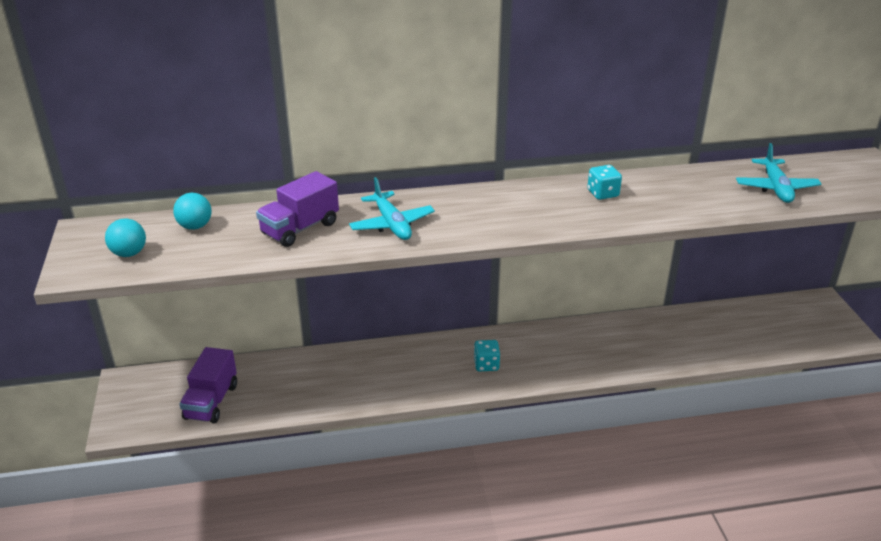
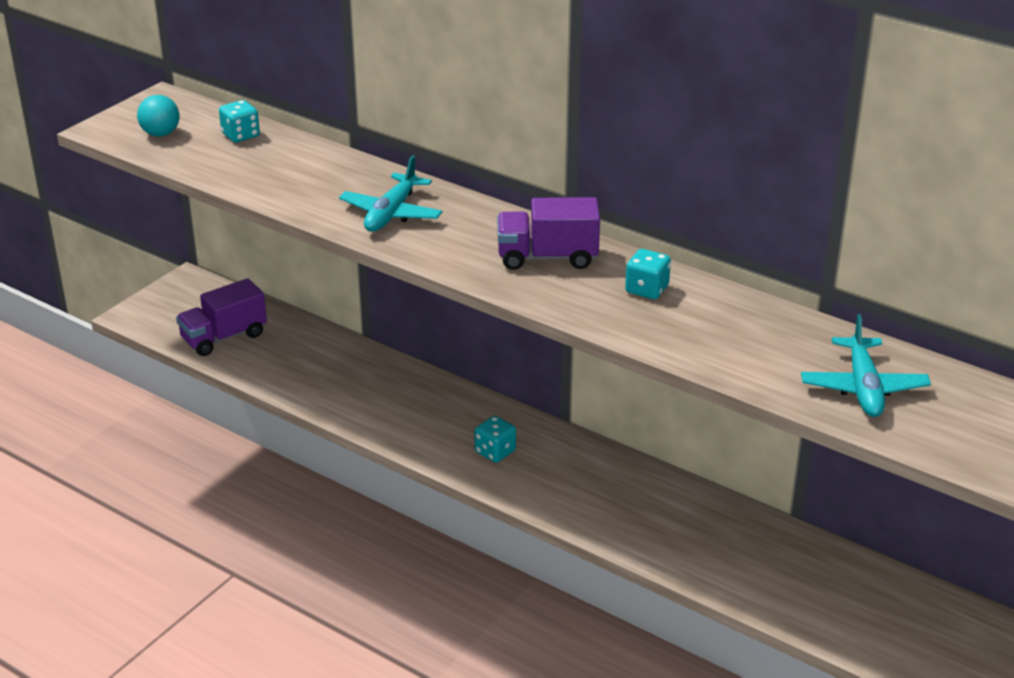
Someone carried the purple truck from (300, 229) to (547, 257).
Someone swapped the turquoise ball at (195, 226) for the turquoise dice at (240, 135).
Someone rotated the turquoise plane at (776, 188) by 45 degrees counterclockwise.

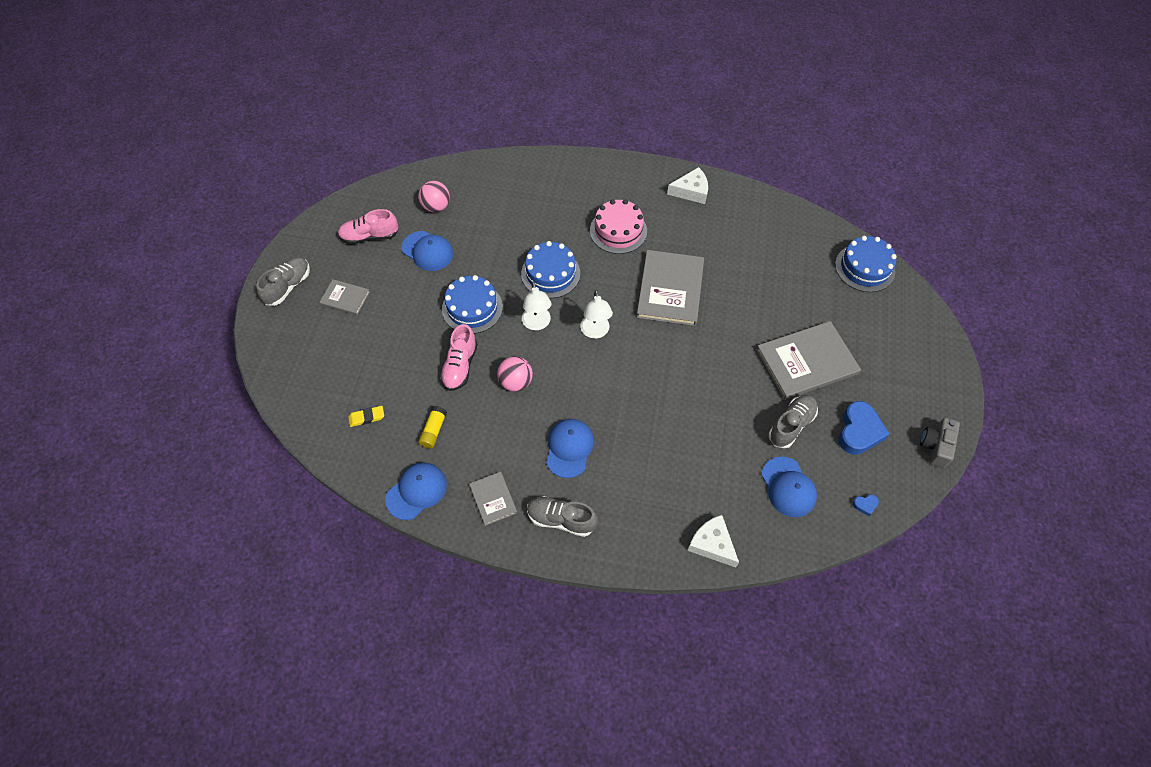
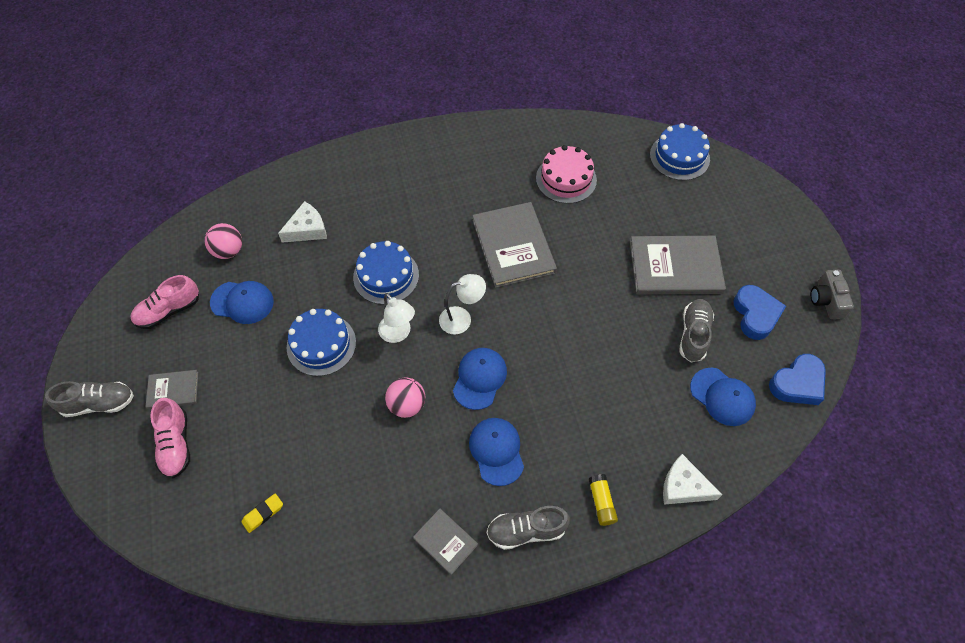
Someone carried the blue cap from (416, 491) to (479, 378).
Someone carried the yellow glue stick from (433, 430) to (601, 502).
Someone carried the pink shoe from (460, 366) to (176, 444).
Someone carried the pink cake from (618, 231) to (566, 179).
Someone carried the white cheese from (691, 191) to (307, 229).
Someone rotated the grey shoe at (288, 286) by 75 degrees clockwise.
Someone rotated the white lamp at (595, 332) by 75 degrees counterclockwise.
Someone rotated the grey book at (806, 362) by 45 degrees clockwise.
Someone scaled the blue heart at (865, 505) by 2.31.

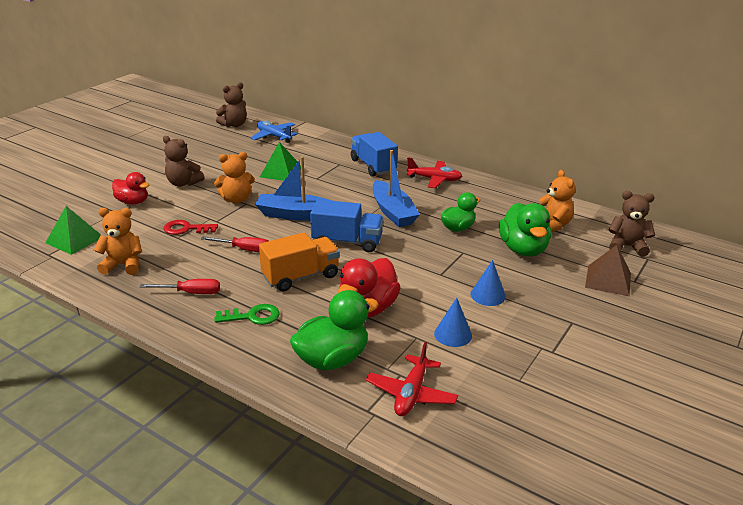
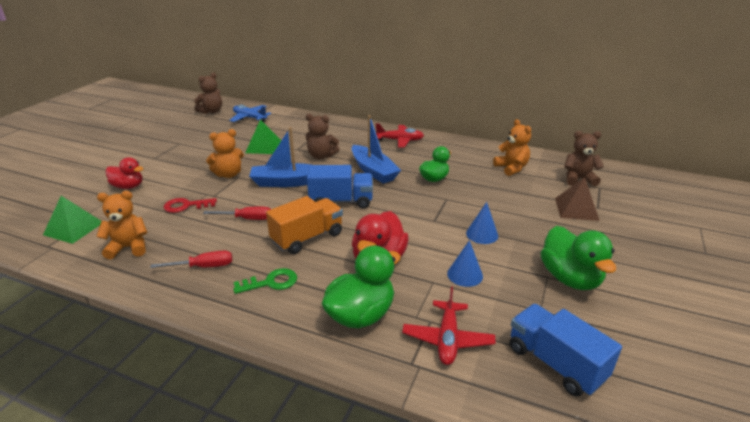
Someone carried the brown teddy bear from (183, 183) to (321, 156).
Someone carried the blue truck from (373, 166) to (555, 363).
Someone carried the green duck from (523, 249) to (570, 278).

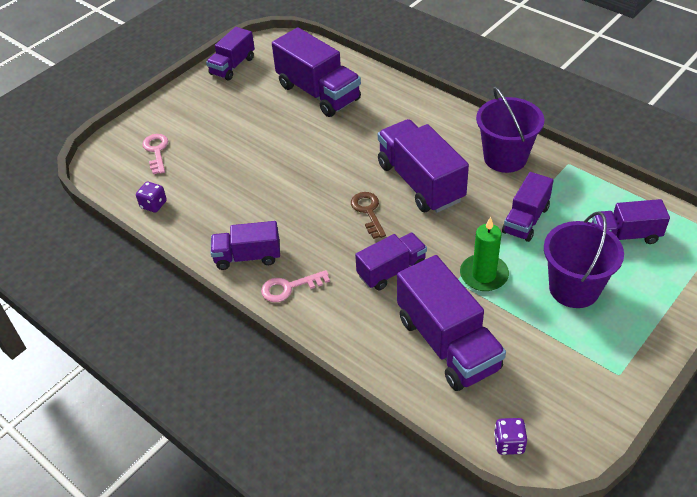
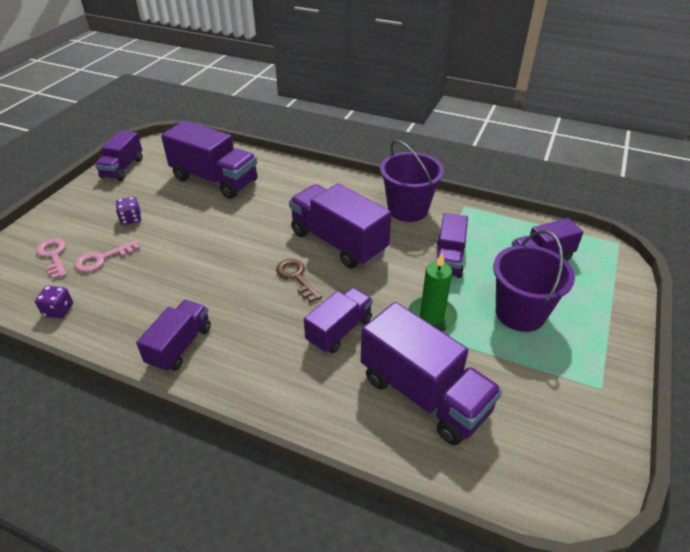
Someone carried the pink key from (289, 287) to (102, 259).
Someone carried the purple dice from (509, 443) to (131, 219).
Someone rotated the purple truck at (248, 257) by 135 degrees clockwise.

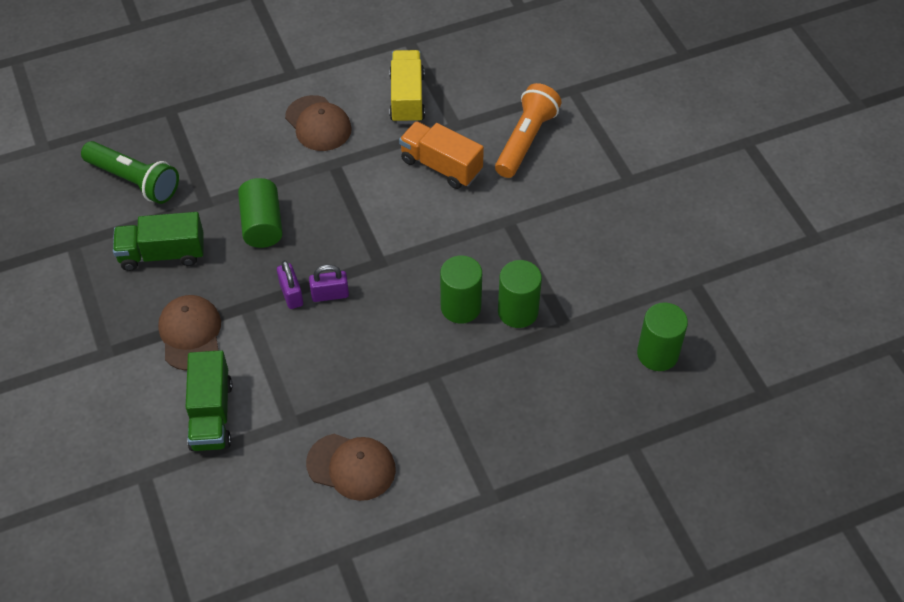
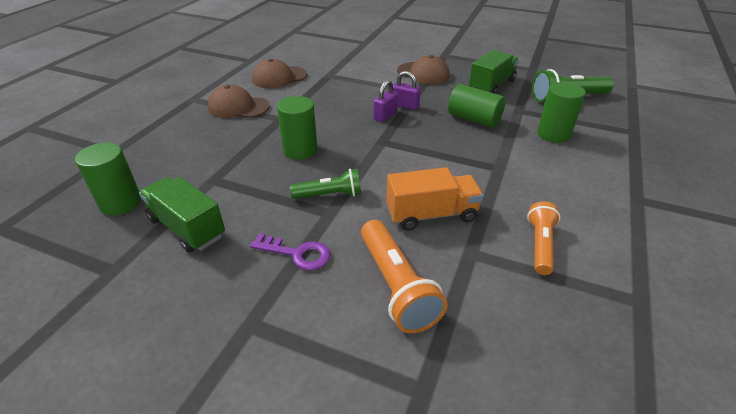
Someone put down the purple key at (297, 253).
Someone put down the green flashlight at (330, 195).
Someone carried the green truck from (211, 415) to (187, 227).
Someone carried the brown cap from (318, 124) to (238, 107).
Someone carried the green cylinder from (518, 311) to (553, 134).
Someone swapped the yellow truck at (407, 98) for the orange flashlight at (540, 245).

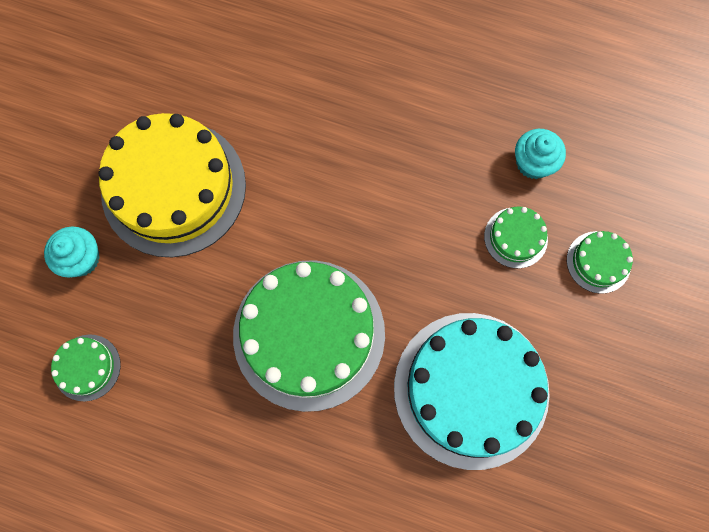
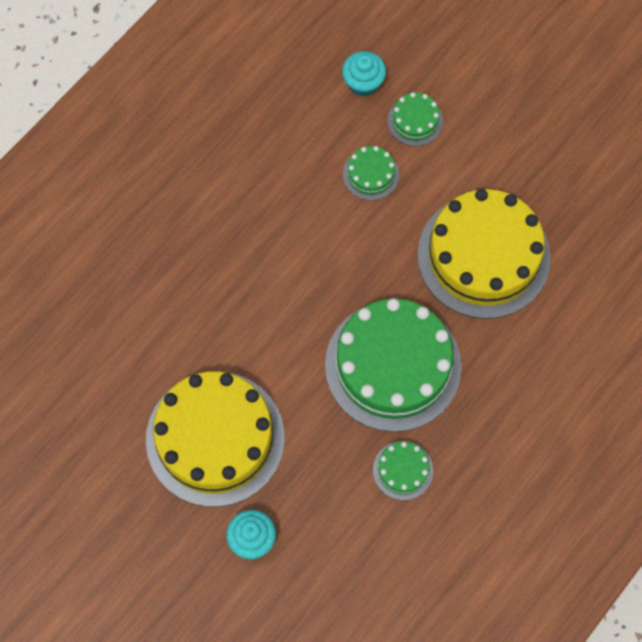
Someone carried the green cake from (87, 367) to (403, 470).
Someone carried the turquoise cupcake from (533, 163) to (363, 83).
Someone repainted the turquoise cake at (471, 389), which became the yellow cake at (483, 256).

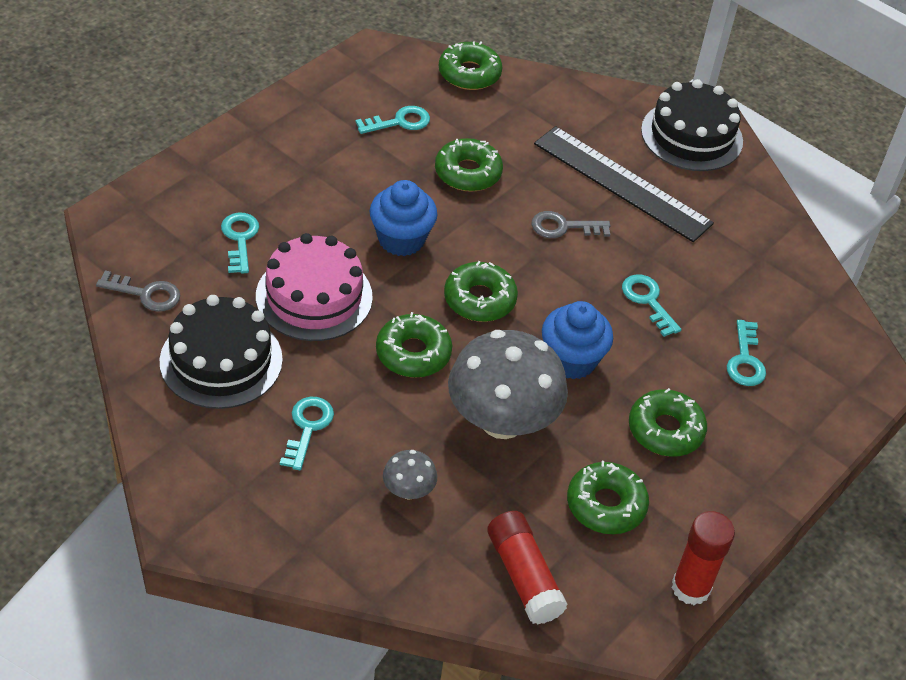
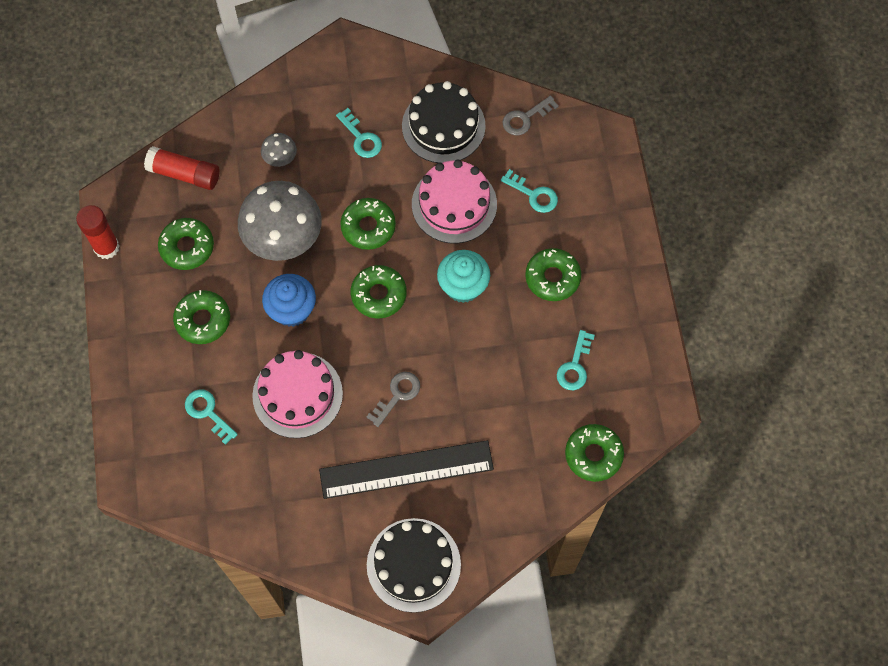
Someone carried the green donut from (468, 173) to (552, 278).
Someone swapped the turquoise key at (647, 301) for the pink cake at (297, 394).
Someone repainted the blue cupcake at (401, 239), which became the turquoise cupcake at (463, 286).

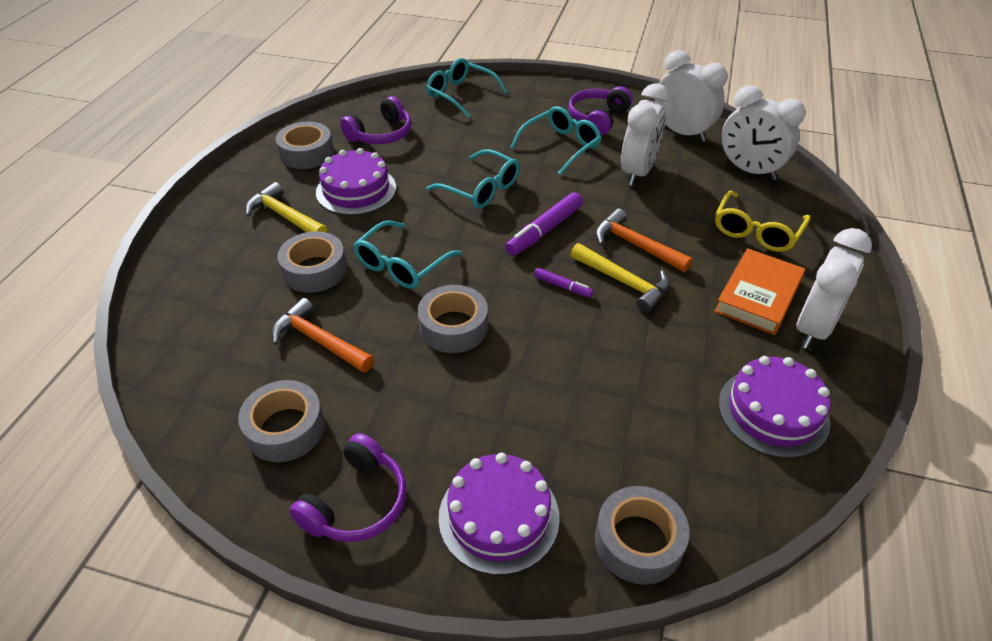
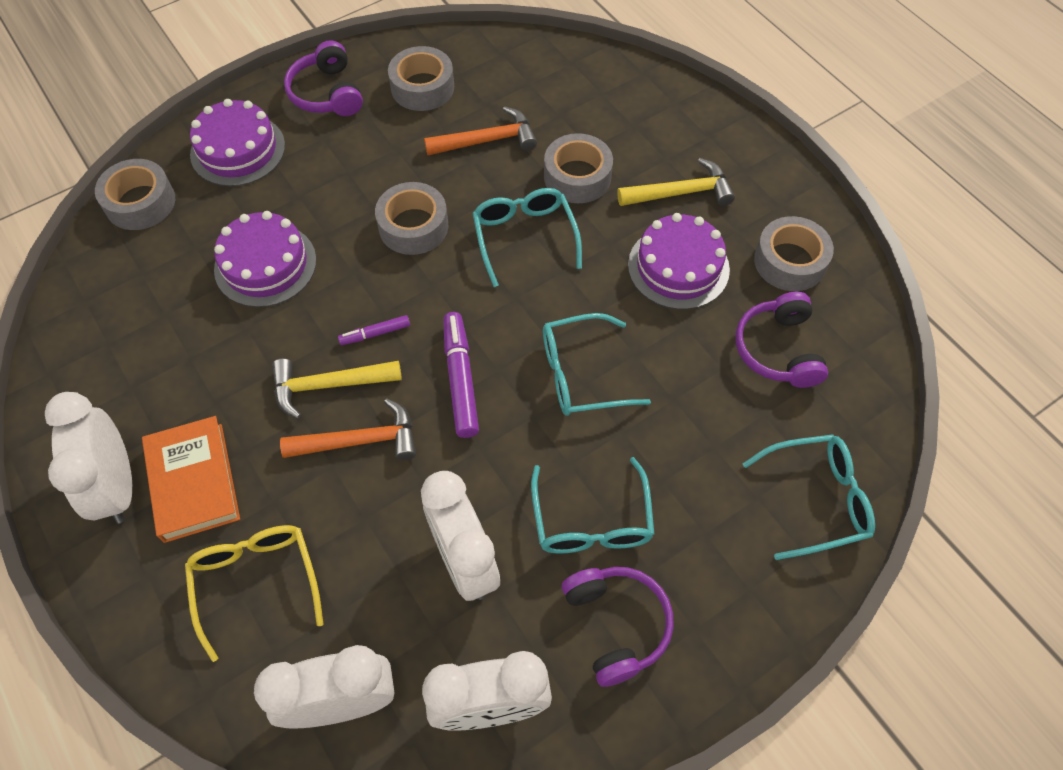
Someone carried the purple cake from (773, 412) to (265, 265).

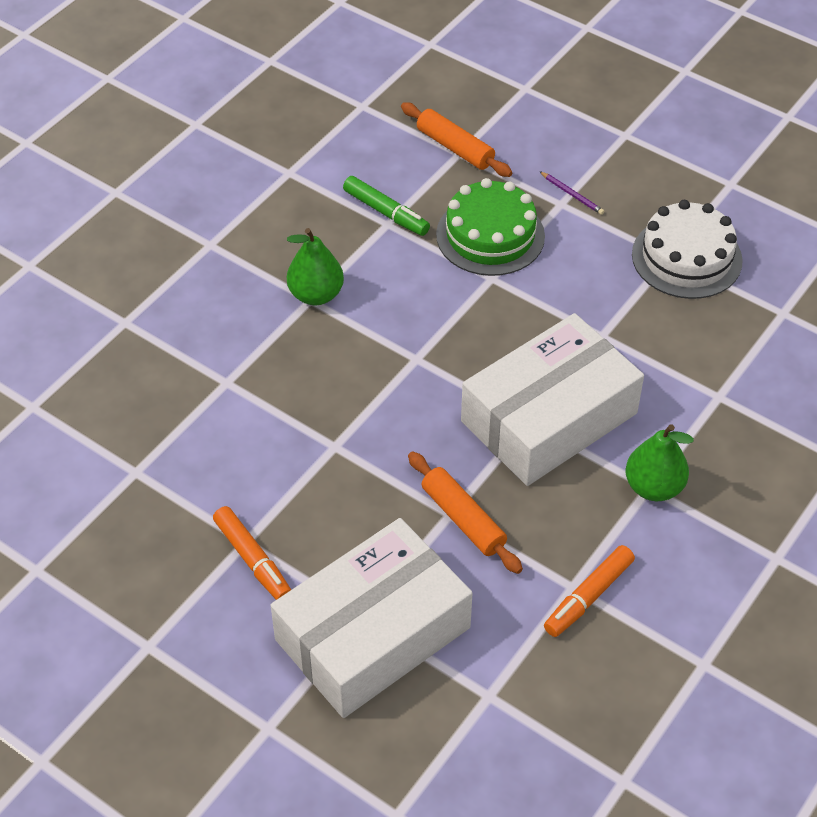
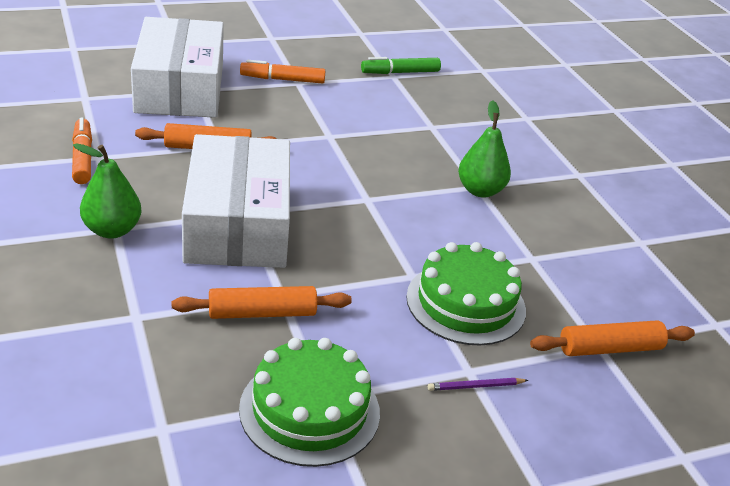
Someone put down the orange rolling pin at (262, 313).
Someone carried the green marker from (386, 212) to (400, 72).
Someone repainted the white cake at (686, 257), which became the green cake at (309, 410).

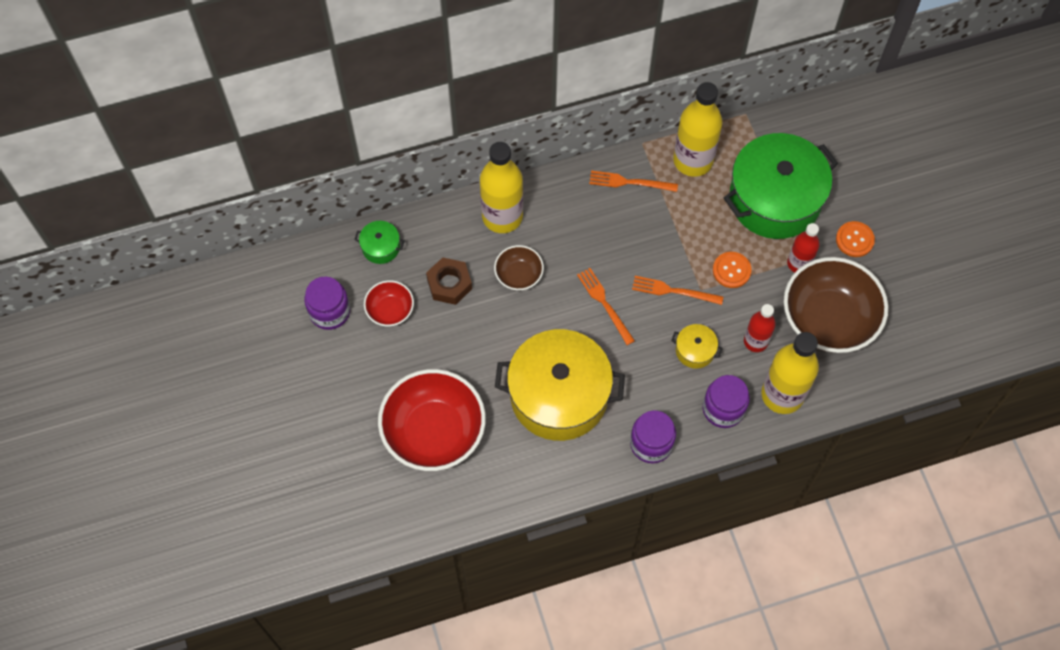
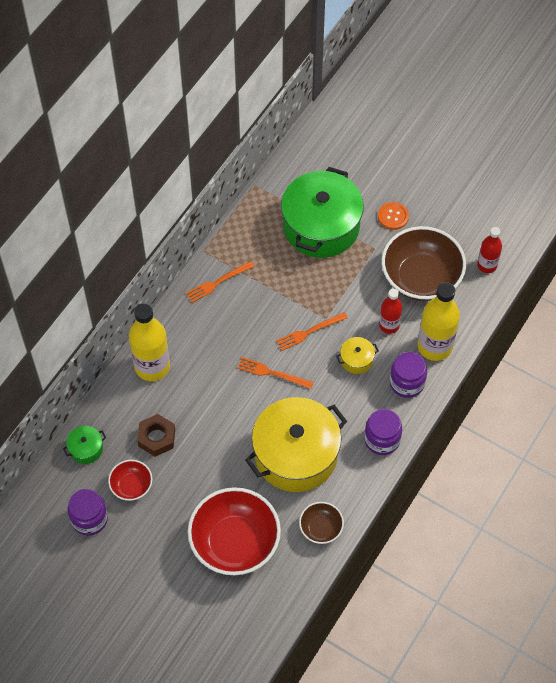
Someone took away the yellow bottle at (693, 160).
Someone took away the orange button at (731, 270).
Someone carried the brown bowl from (519, 275) to (321, 528).
Someone carried the red bottle from (799, 263) to (487, 265).

